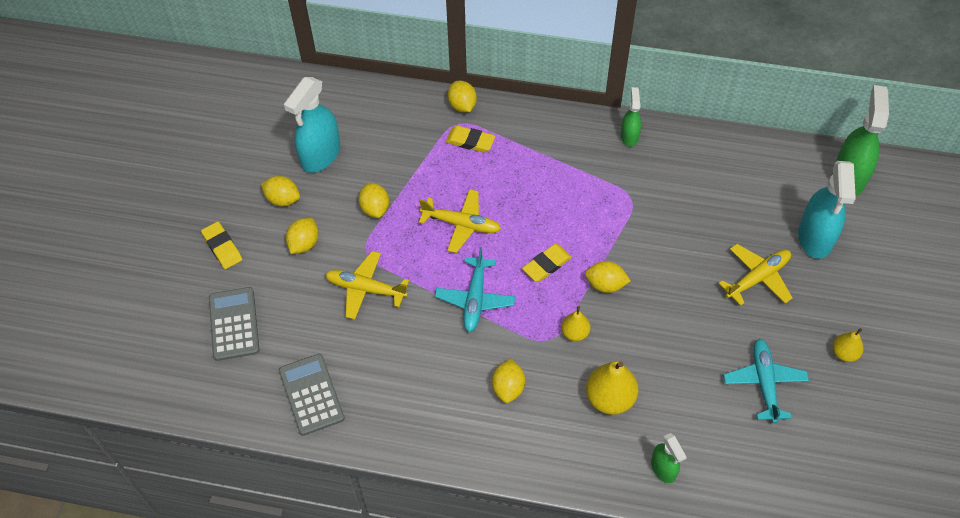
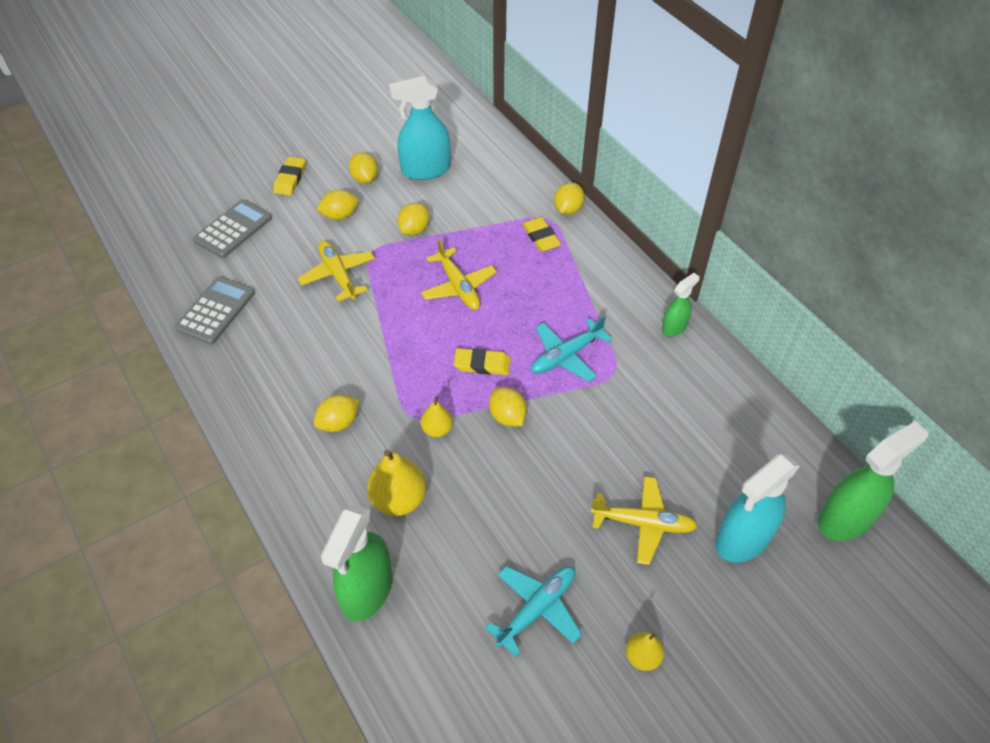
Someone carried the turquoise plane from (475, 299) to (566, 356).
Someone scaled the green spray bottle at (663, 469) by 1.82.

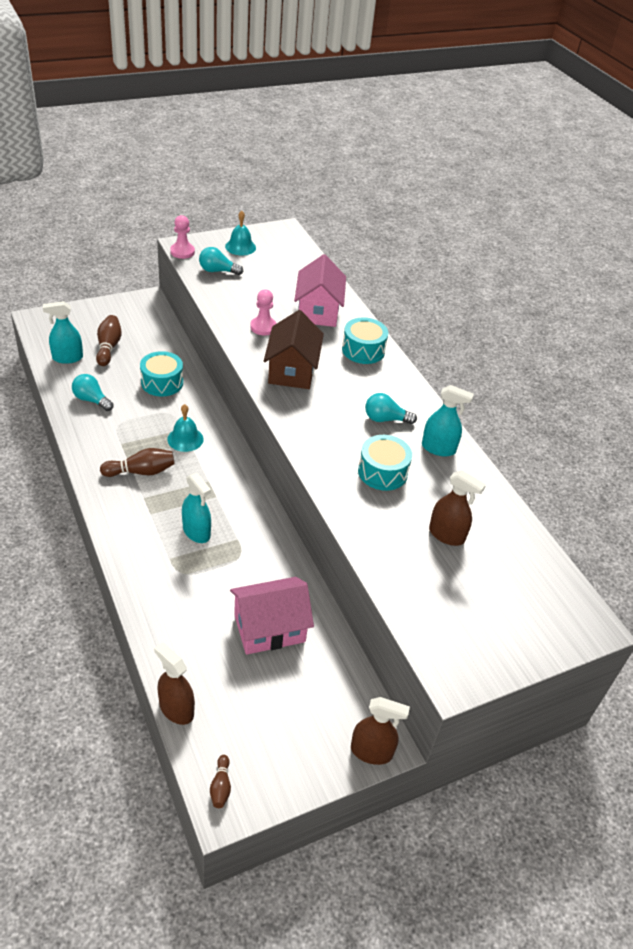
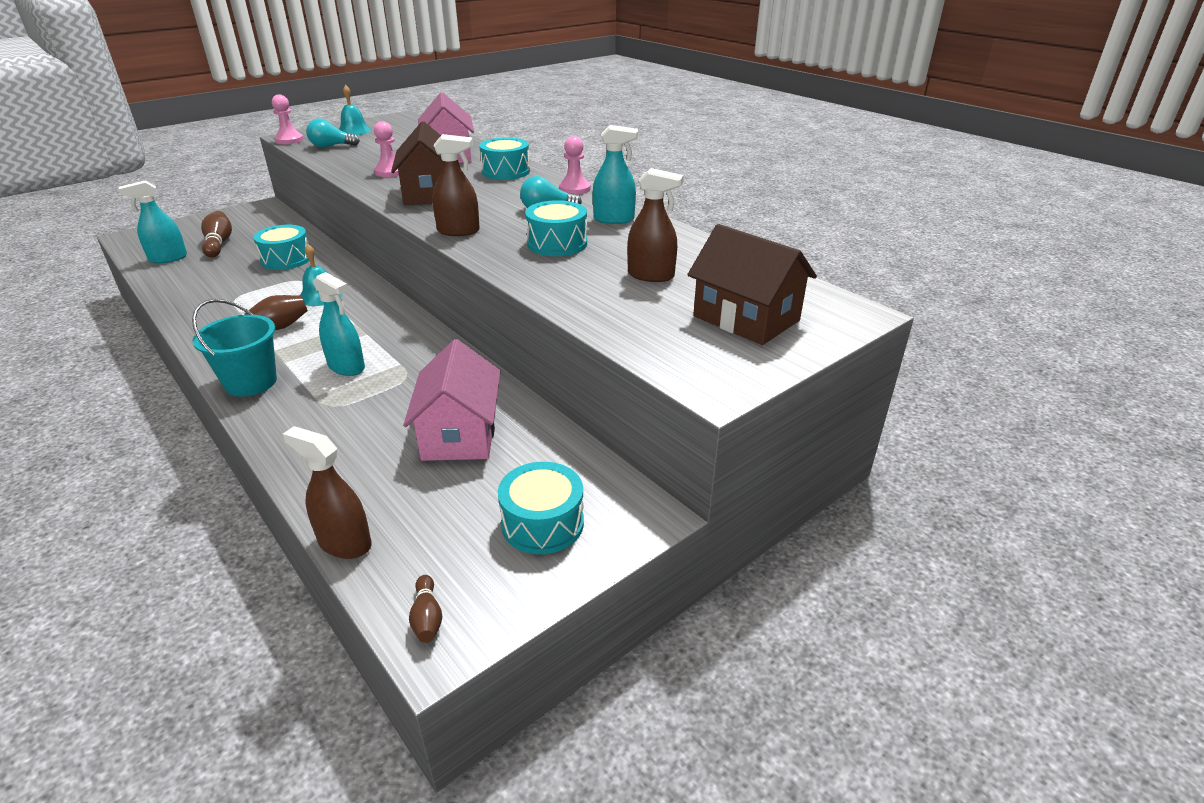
Someone took away the turquoise light bulb at (91, 400).
Someone put down the turquoise bucket at (251, 382).
Someone put down the turquoise drum at (542, 523).
Someone put down the pink pawn at (574, 189).
Someone put down the brown house at (746, 318).
Someone carried the brown spray bottle from (371, 751) to (458, 231).
Someone rotated the pink house at (269, 628) by 60 degrees counterclockwise.

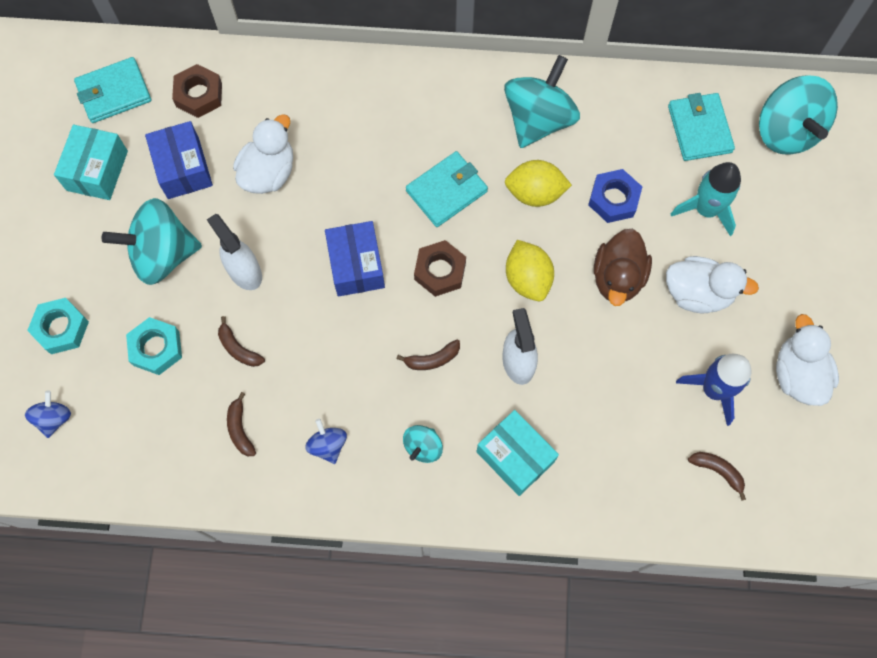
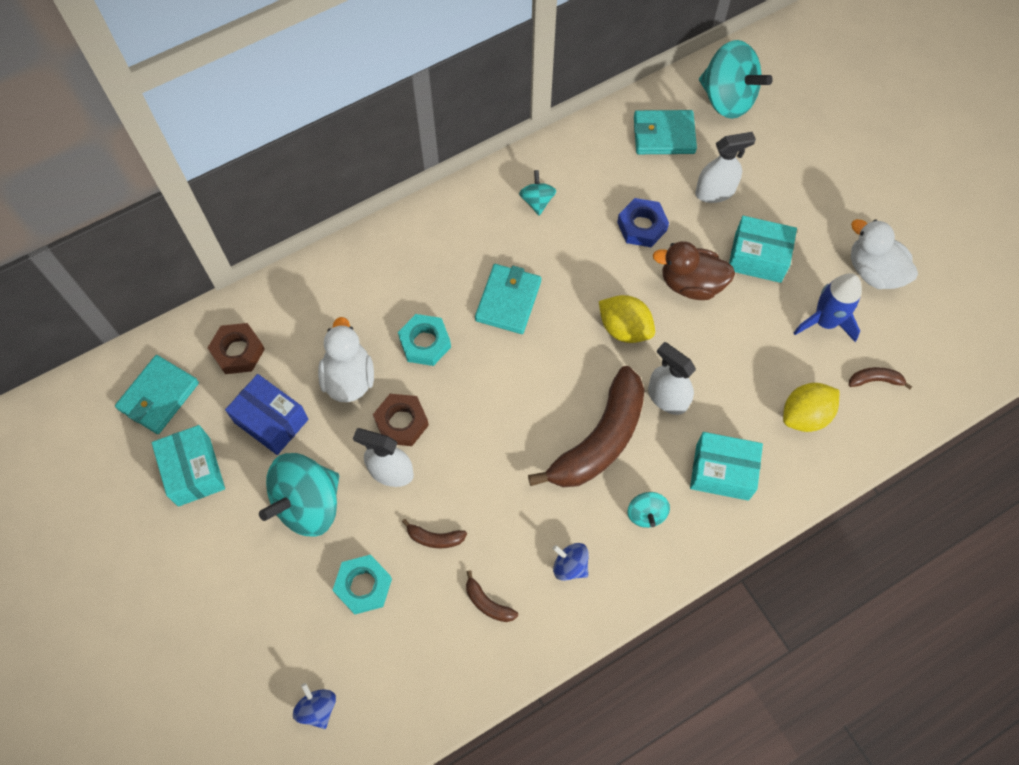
Someone took away the blue box at (356, 265).
Someone carried the turquoise nut from (61, 328) to (425, 343).
Someone carried the brown nut from (440, 271) to (401, 422).
Someone carried the yellow lemon from (535, 193) to (805, 415).
Someone swapped the white duck at (697, 293) for the turquoise box at (758, 258).
Someone swapped the turquoise rocket at (706, 209) for the white spray bottle at (715, 192).
Someone rotated the brown duck at (617, 277) by 120 degrees clockwise.
Someone rotated the turquoise wallet at (699, 129) by 45 degrees counterclockwise.
Someone scaled the brown banana at (432, 359) by 2.50.
Someone scaled the turquoise spinning top at (538, 119) by 0.48.

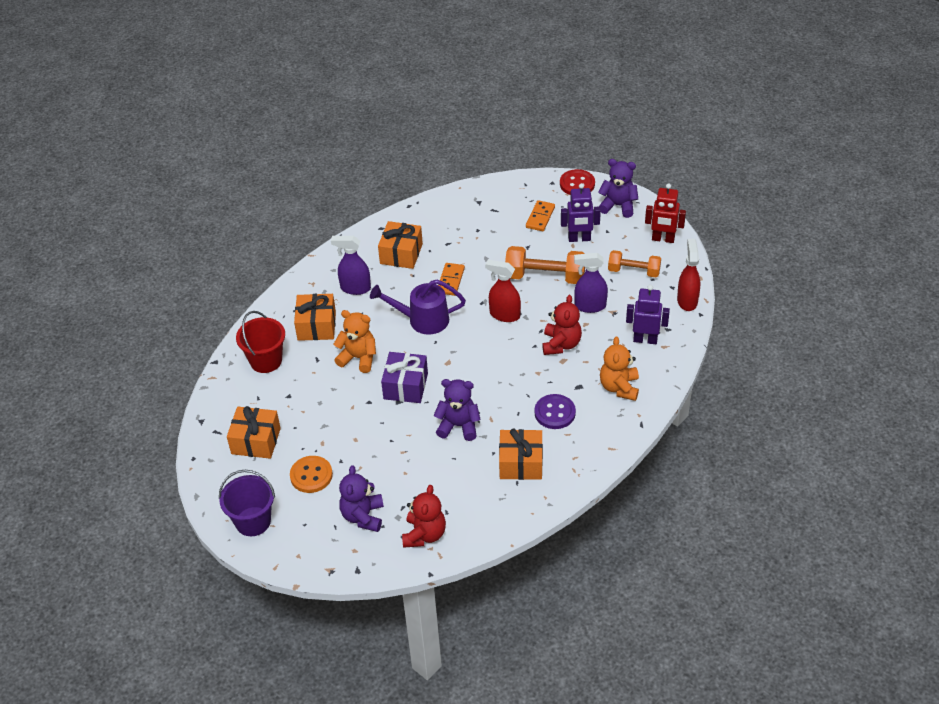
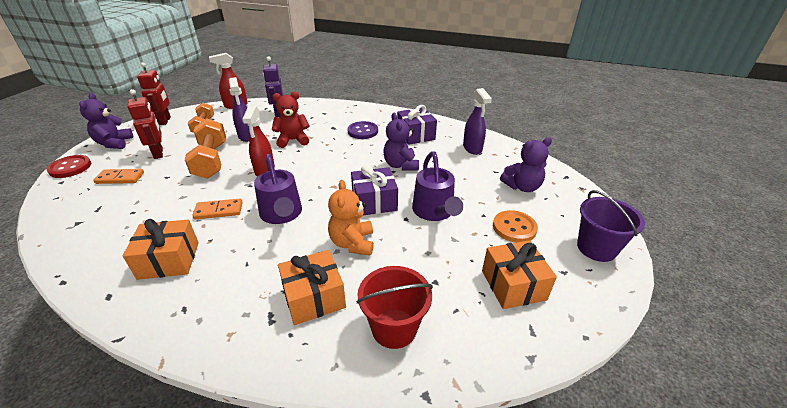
Someone took away the red teddy bear at (424, 534).
Someone took away the orange teddy bear at (619, 387).
Someone put down the purple watering can at (434, 212).
Someone carried the purple spray bottle from (355, 288) to (472, 148).
Someone repainted the orange gift at (521, 463), which became the purple gift at (415, 135).
Someone repainted the purple robot at (579, 239), which became the red robot at (159, 153).

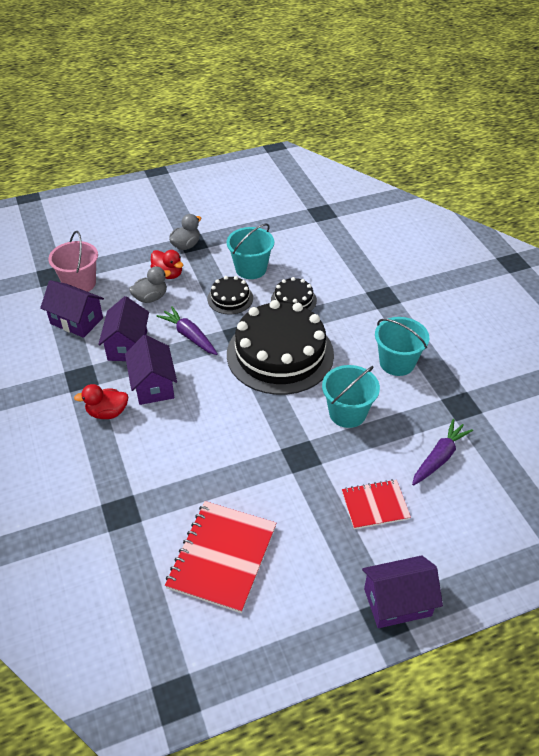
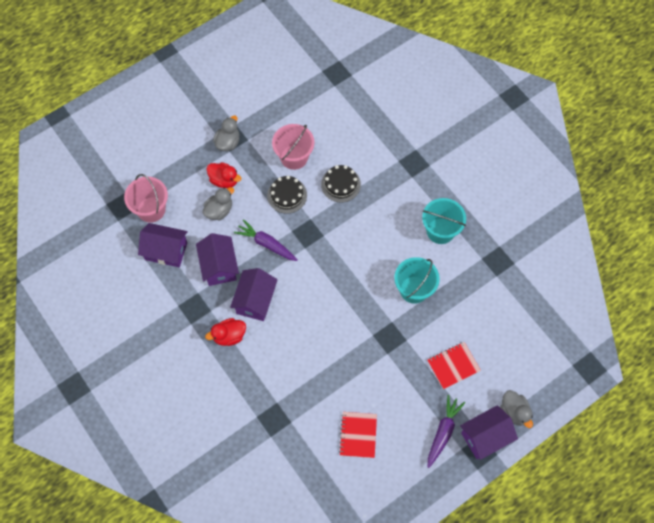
Someone took away the black cake at (280, 354).
Someone put down the grey duck at (514, 412).
Someone carried the purple carrot from (439, 457) to (443, 432).
Someone repainted the turquoise bucket at (251, 269), which became the pink bucket at (294, 157).
Someone rotated the purple house at (153, 385) by 45 degrees clockwise.
Someone scaled the red notebook at (222, 557) by 0.60.

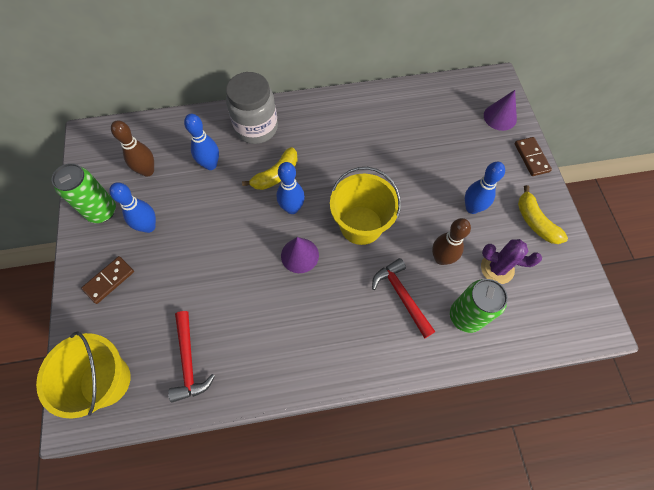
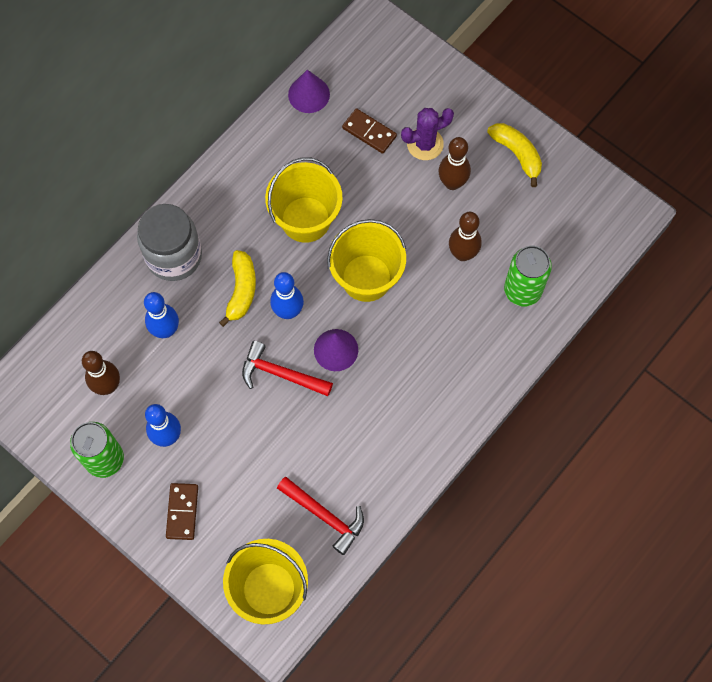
Someone put down the yellow bucket at (305, 219).
Someone carried the red hammer from (401, 296) to (280, 374).
Someone carried the purple cactus from (497, 268) to (425, 144).
Someone carried the purple cone from (500, 117) to (309, 94).
Someone carried the brown domino from (531, 157) to (369, 132).
Someone repainted the blue bowling pin at (472, 208), which became the brown bowling pin at (452, 183).
Someone rotated the yellow banana at (535, 221) by 150 degrees counterclockwise.

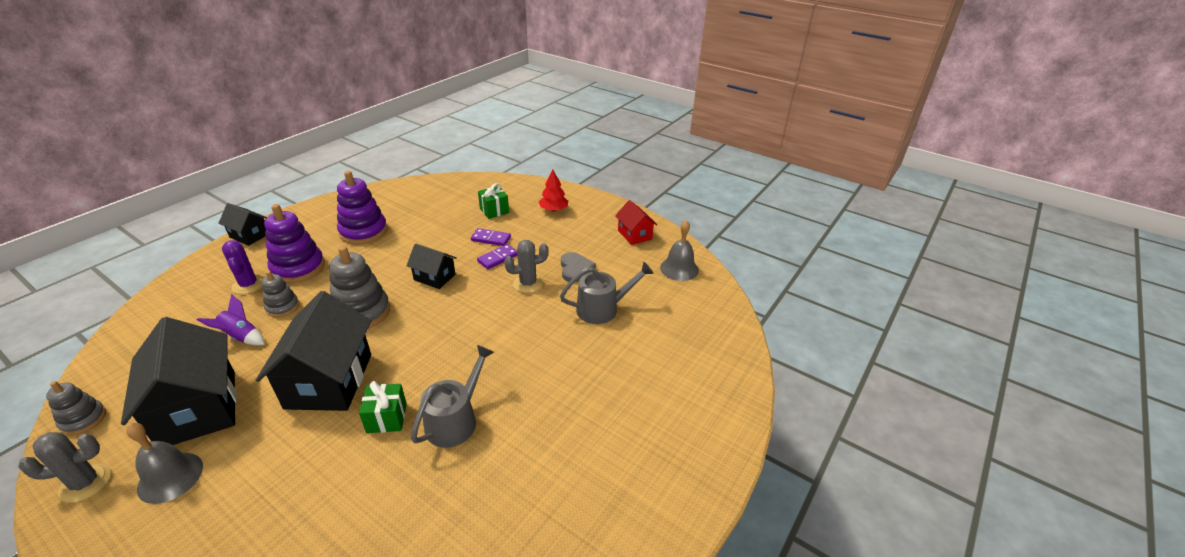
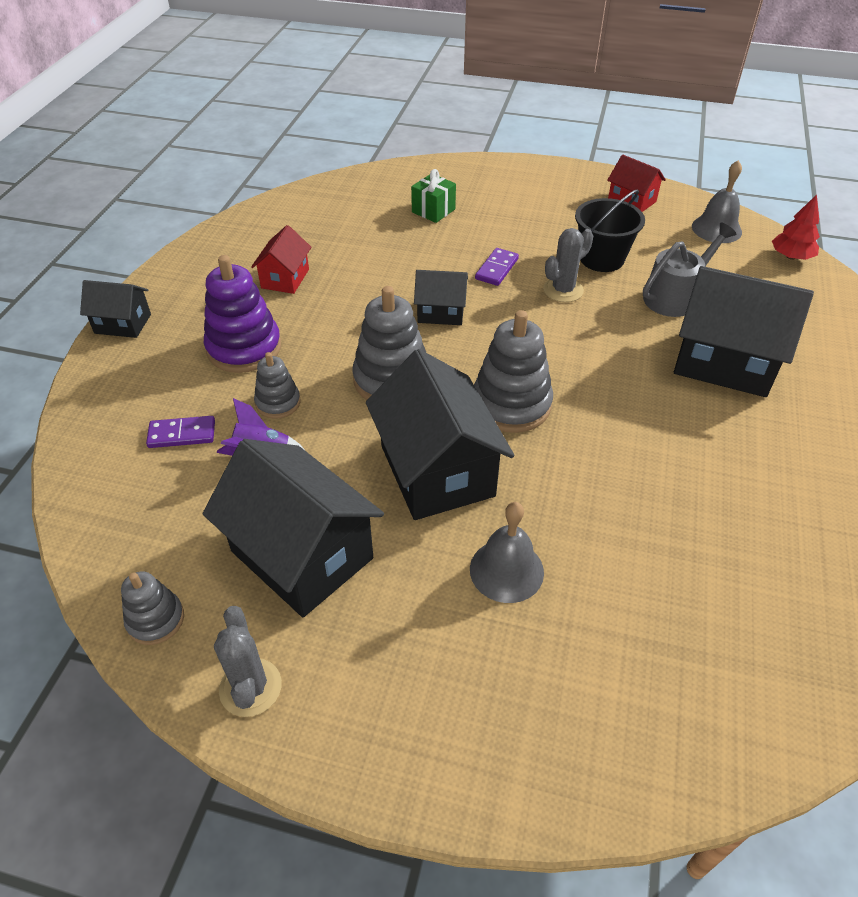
Someone took away the purple cactus at (248, 285).
Someone took away the green gift at (386, 418).
Someone took away the grey watering can at (455, 420).
Someone put down the grey stacking toy at (511, 404).
Someone put down the black house at (724, 361).
Someone carried the grey bell from (170, 477) to (506, 570).
Someone carried the purple domino from (491, 239) to (182, 434).
Someone carried the red tree from (553, 209) to (791, 257).
Someone swapped the purple stacking toy at (363, 231) for the red house at (285, 278).
Someone swapped the grey heart at (575, 269) for the black bucket at (601, 258).
Someone rotated the grey cactus at (85, 483) by 60 degrees counterclockwise.

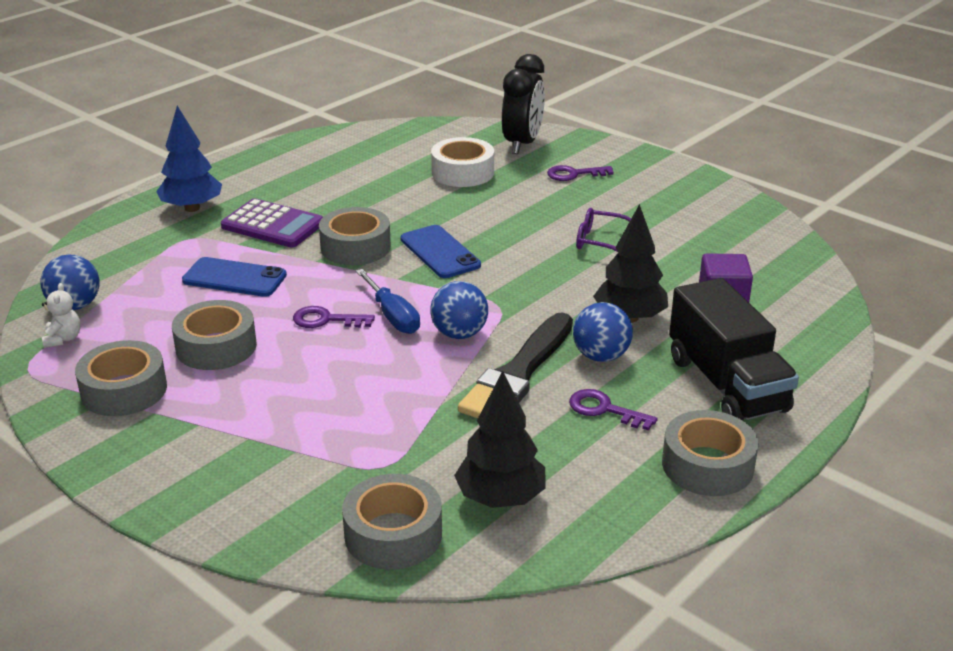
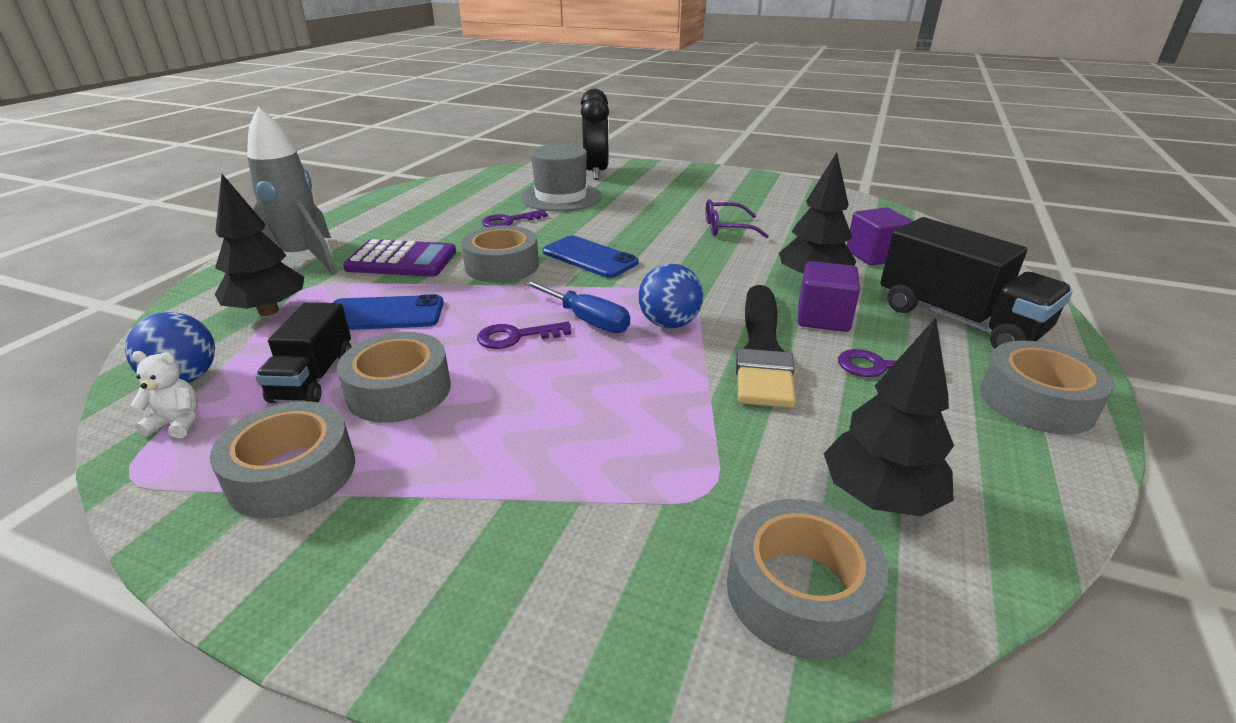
Someone put down the black tree at (268, 311).
Someone put down the black truck at (313, 377).
Someone carried the purple key from (574, 174) to (509, 221).
Someone swapped the blue tree at (192, 208) for the grey rocket at (302, 259).
Someone swapped the white tape at (462, 172) for the grey hat at (561, 197).
Someone swapped the blue ball at (601, 356) for the purple cube at (823, 318).
Someone rotated the white teddy bear at (63, 339) by 60 degrees counterclockwise.

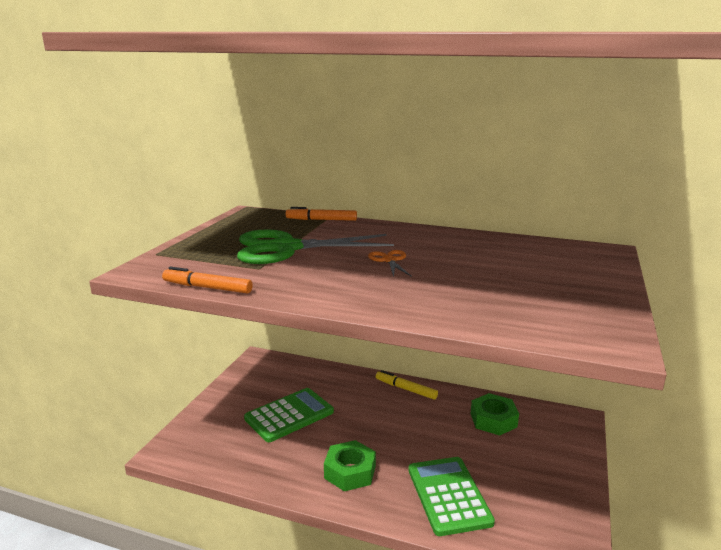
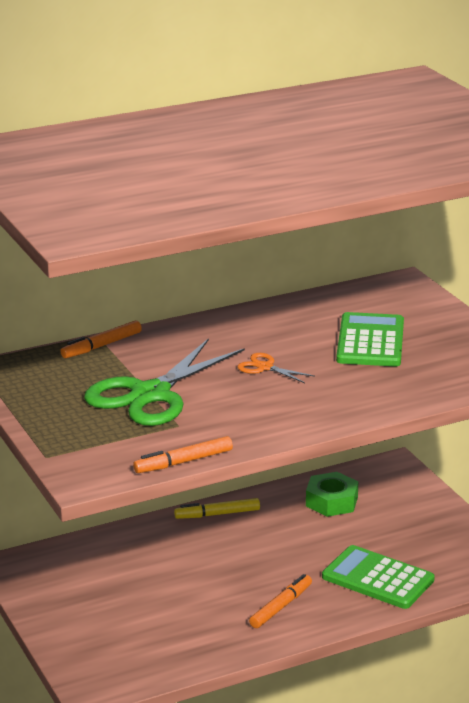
Someone carried the green calculator from (289, 415) to (370, 341).
Someone swapped the green nut at (350, 472) for the orange marker at (280, 607).

